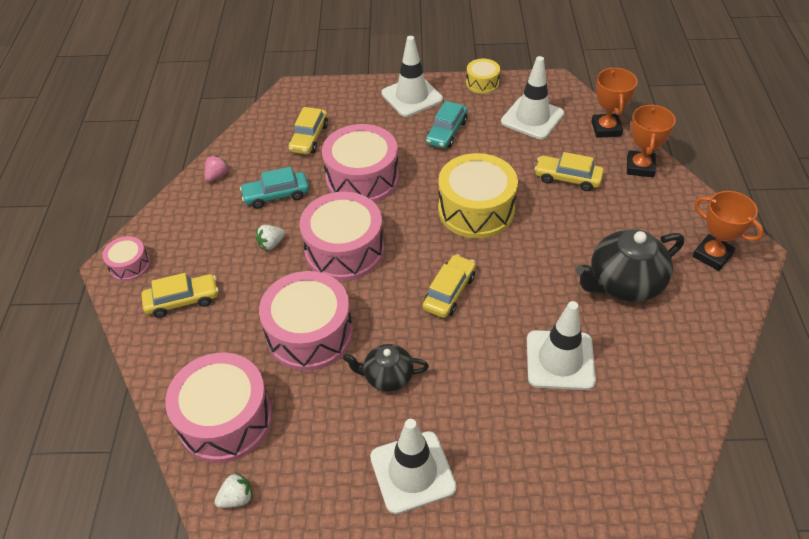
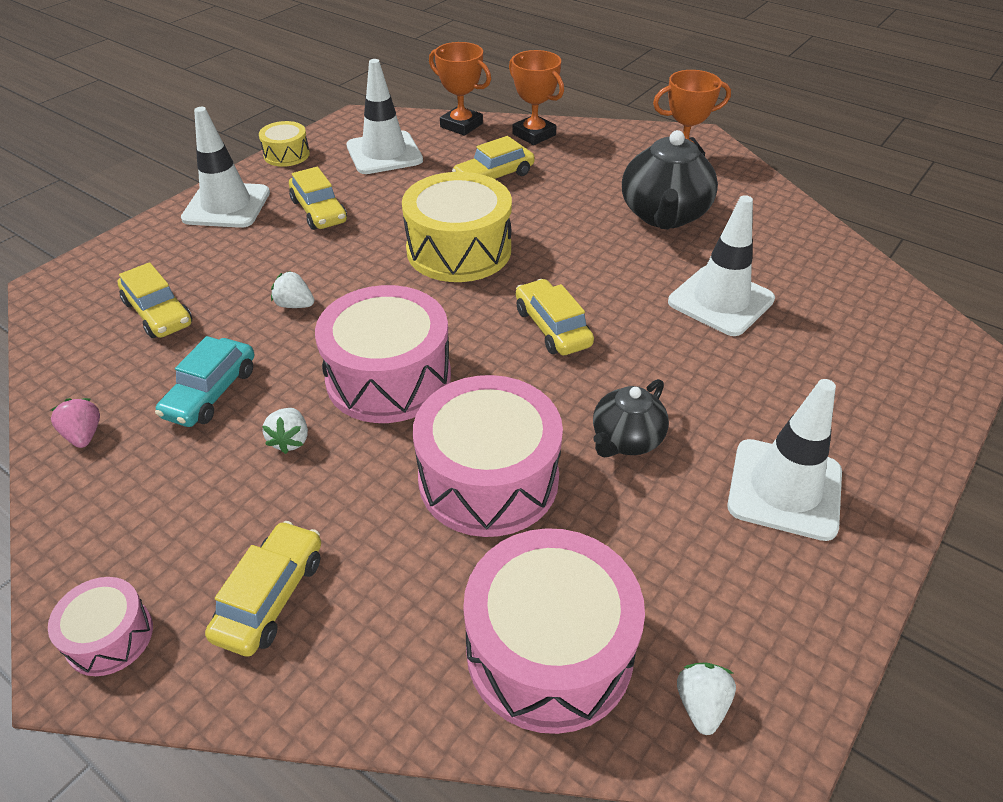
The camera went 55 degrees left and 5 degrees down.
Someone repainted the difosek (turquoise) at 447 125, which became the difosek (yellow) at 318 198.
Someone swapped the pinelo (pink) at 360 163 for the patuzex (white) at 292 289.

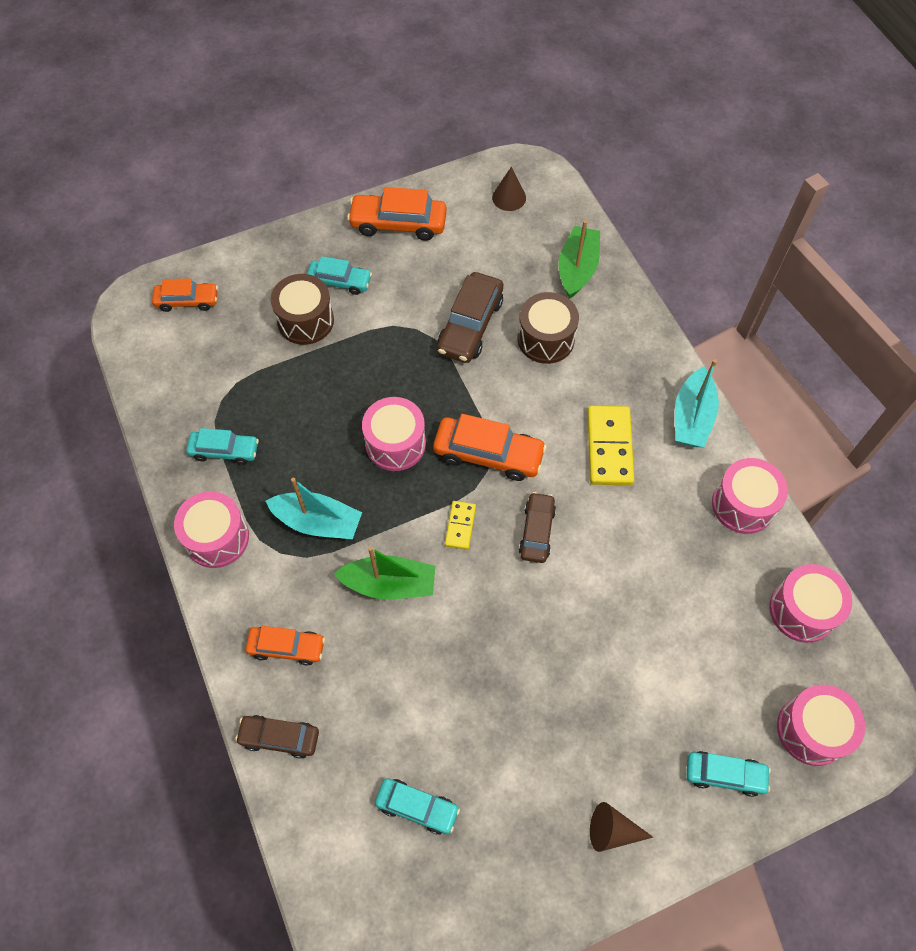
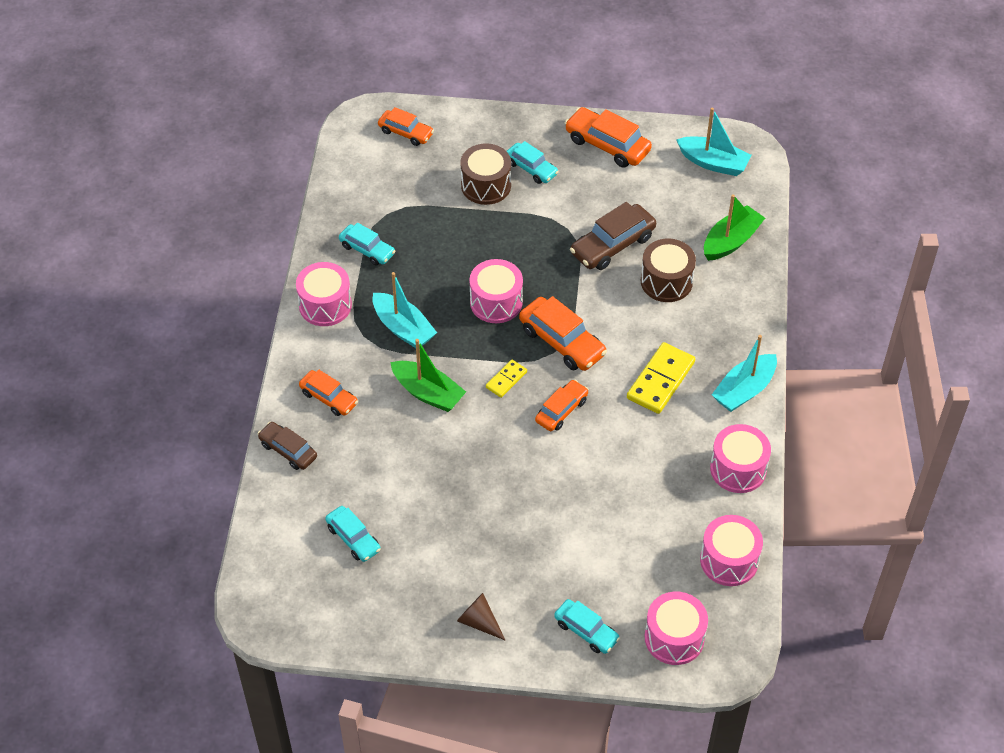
The camera went 30 degrees right and 10 degrees down.
Someone swapped the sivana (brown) at 509 189 for the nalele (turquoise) at 714 141.
Someone repainted the difosek (brown) at 537 527, which became the difosek (orange) at 562 405.

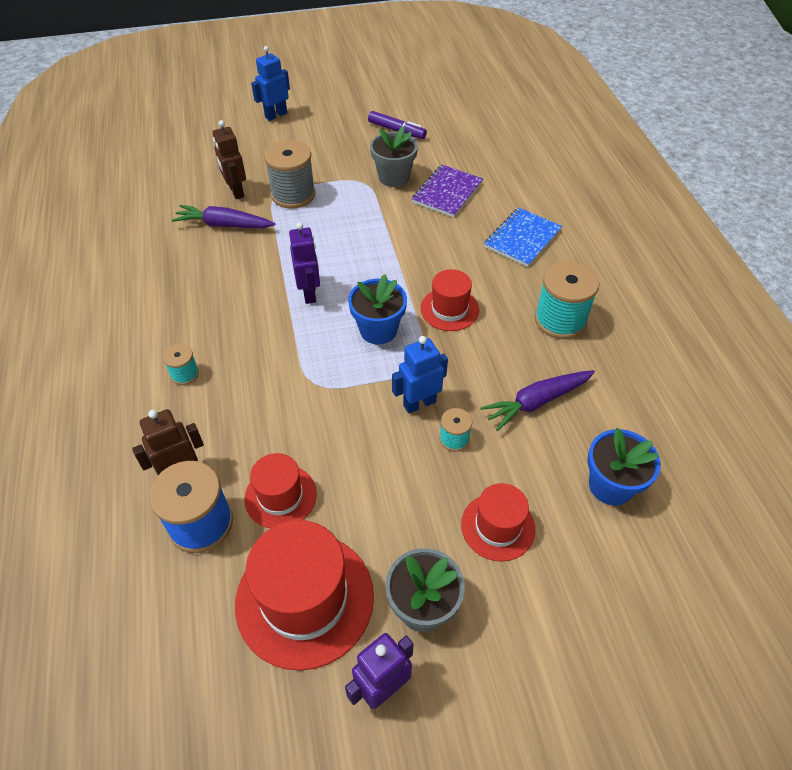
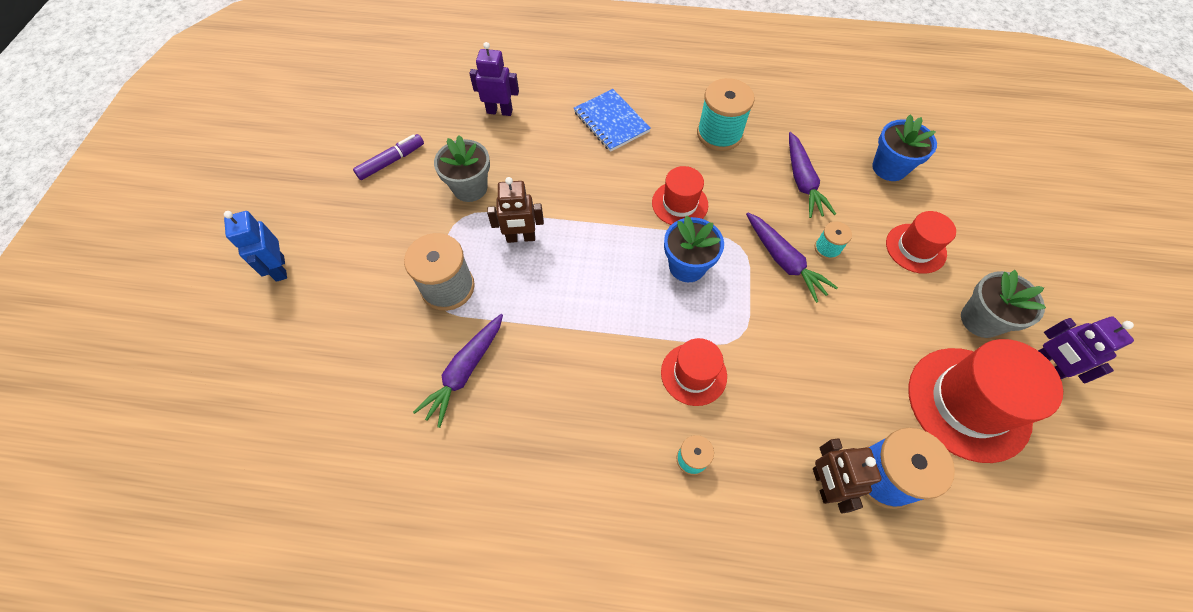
The camera went 70 degrees left and 10 degrees up.
Someone carried the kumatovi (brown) from 229 159 to 515 210.
Someone took away the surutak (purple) at 447 191.
Someone carried the kumatovi (purple) from 304 263 to 494 79.
Someone swapped the kumatovi (blue) at 420 375 for the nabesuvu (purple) at 792 257.
Someone carried the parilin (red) from 280 490 to 694 372.

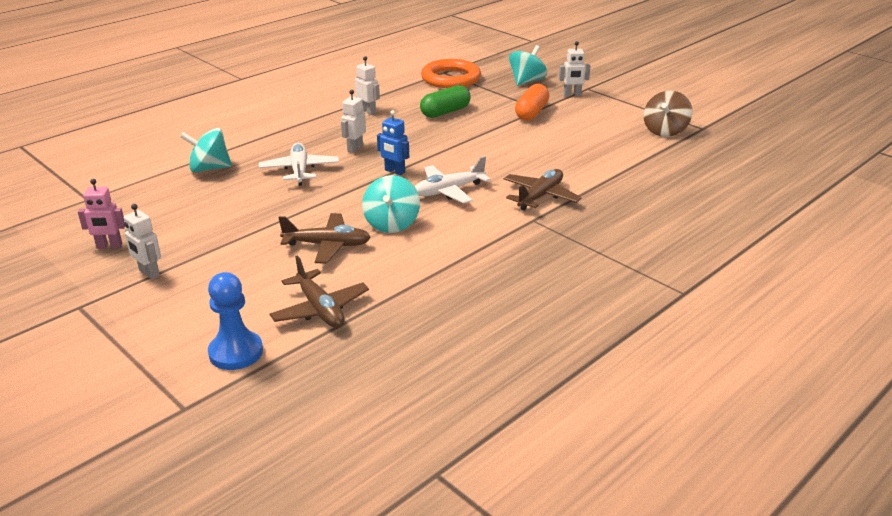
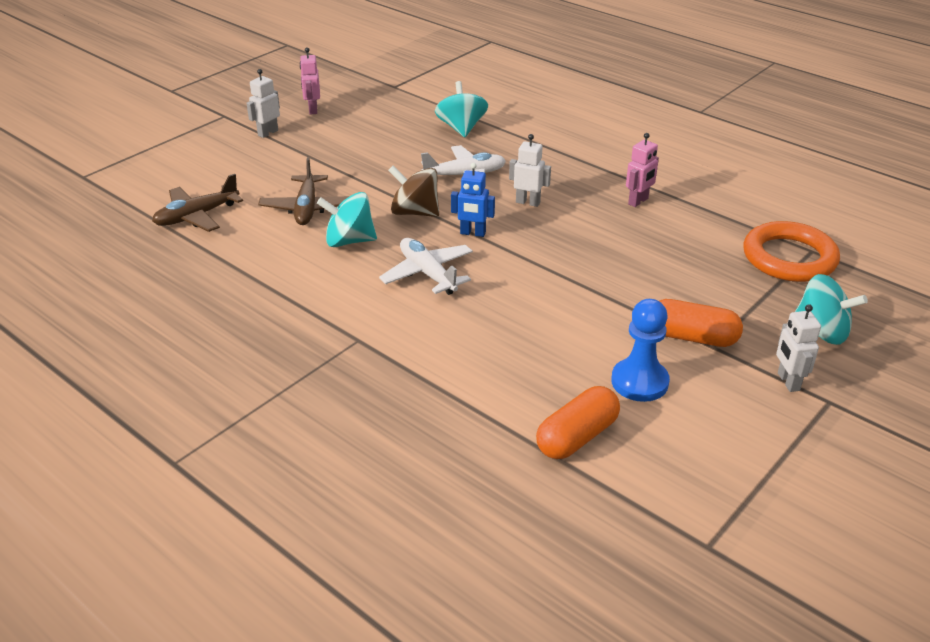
The camera went 85 degrees right and 5 degrees up.
Someone repainted the kumatovi (white) at 367 85, which became the kumatovi (pink) at 642 170.
Someone took away the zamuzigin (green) at 445 101.
Someone carried the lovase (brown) from 668 114 to 413 191.
Someone rotated the kumatovi (blue) at 393 142 by 105 degrees counterclockwise.
Someone took away the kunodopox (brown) at 542 190.
Someone carried the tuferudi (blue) from 235 321 to 640 350.
Someone put down the zamuzigin (orange) at 578 422.

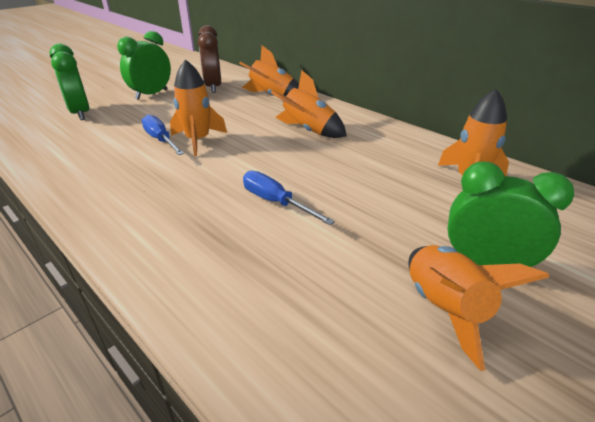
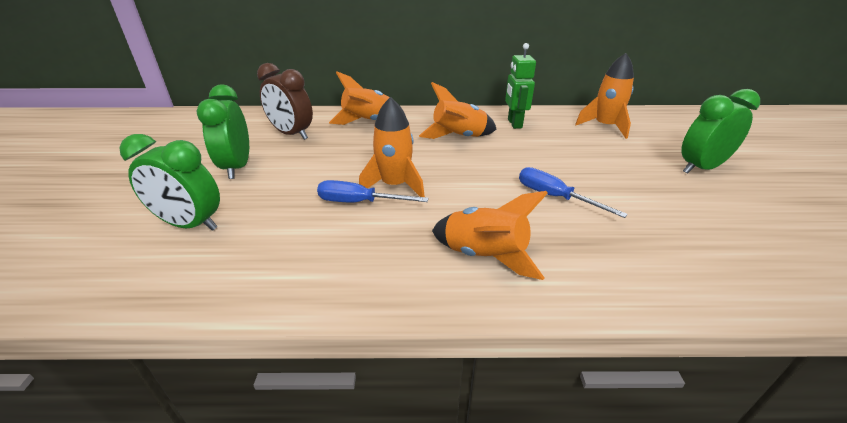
The camera went 45 degrees left and 0 degrees up.
Someone rotated the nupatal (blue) at 289 198 by 45 degrees clockwise.
Someone carried the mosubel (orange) from 478 308 to 490 235.
Someone put down the kumatovi (green) at 520 86.

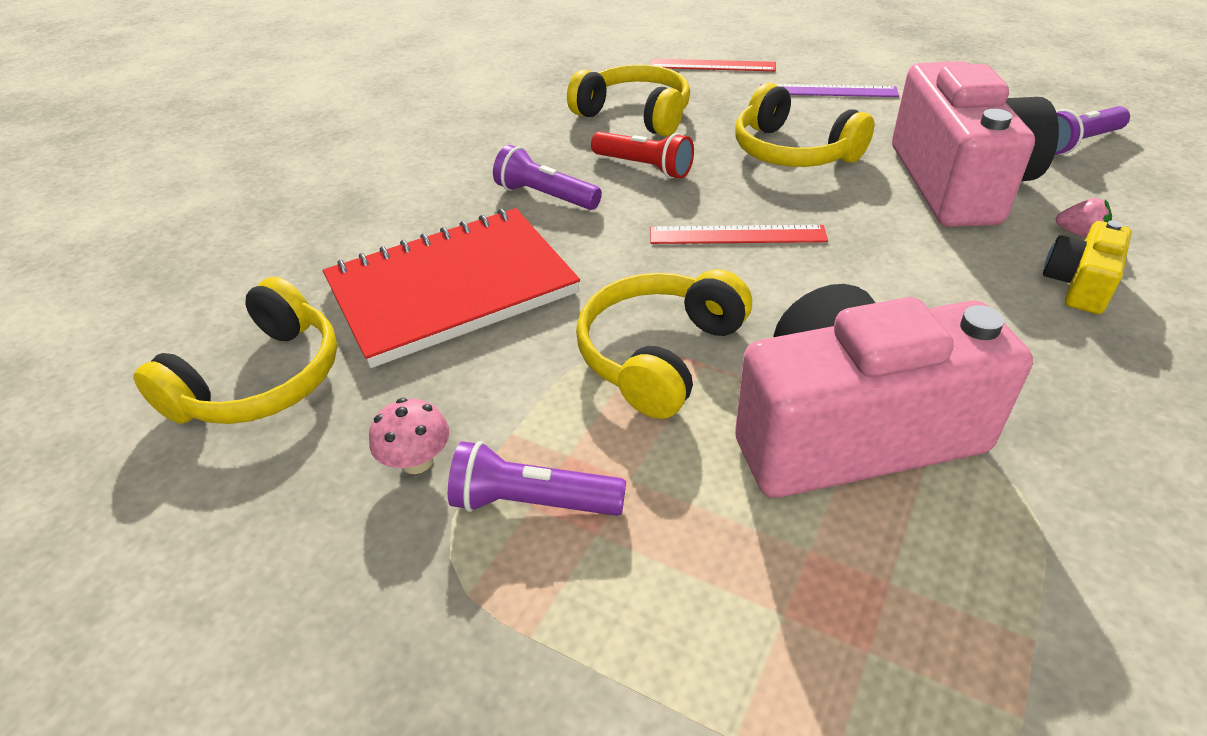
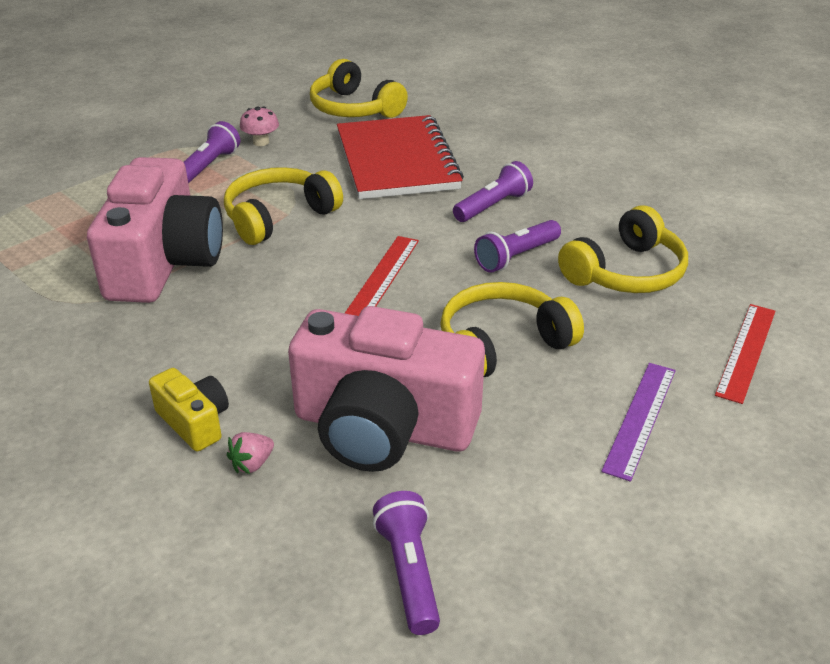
The camera went 105 degrees right and 5 degrees down.
Someone repainted the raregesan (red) at 642 155, which became the raregesan (purple) at 517 246.
Someone rotated the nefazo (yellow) at 664 344 by 90 degrees counterclockwise.

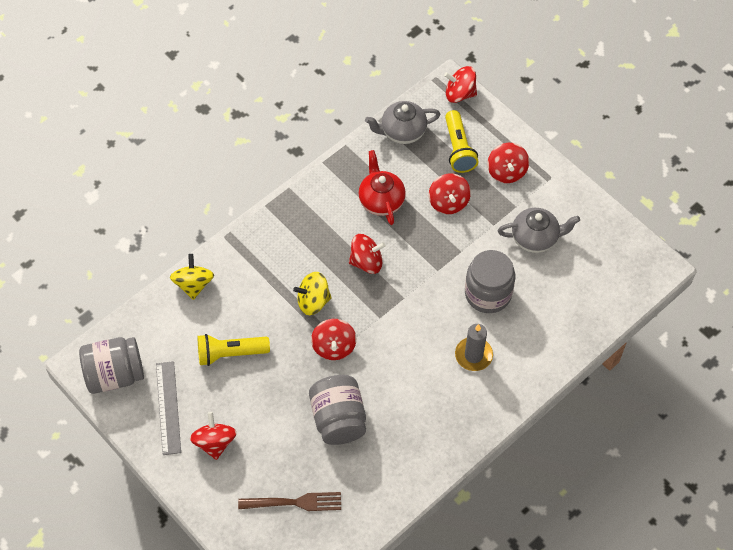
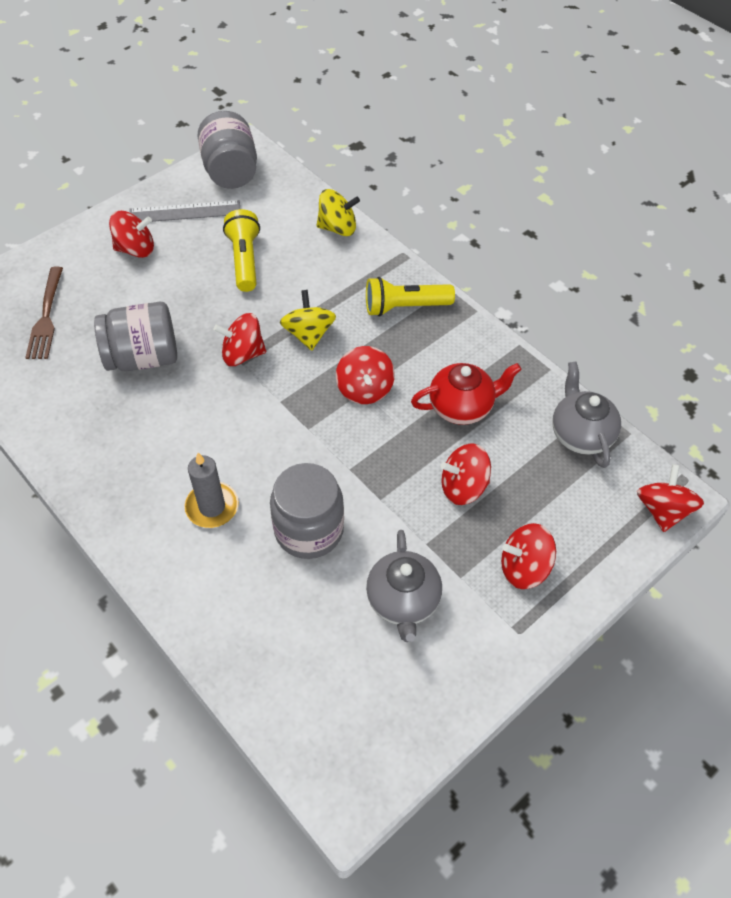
The camera went 90 degrees right and 5 degrees down.
Someone carried the raregesan (yellow) from 461 141 to 410 296.

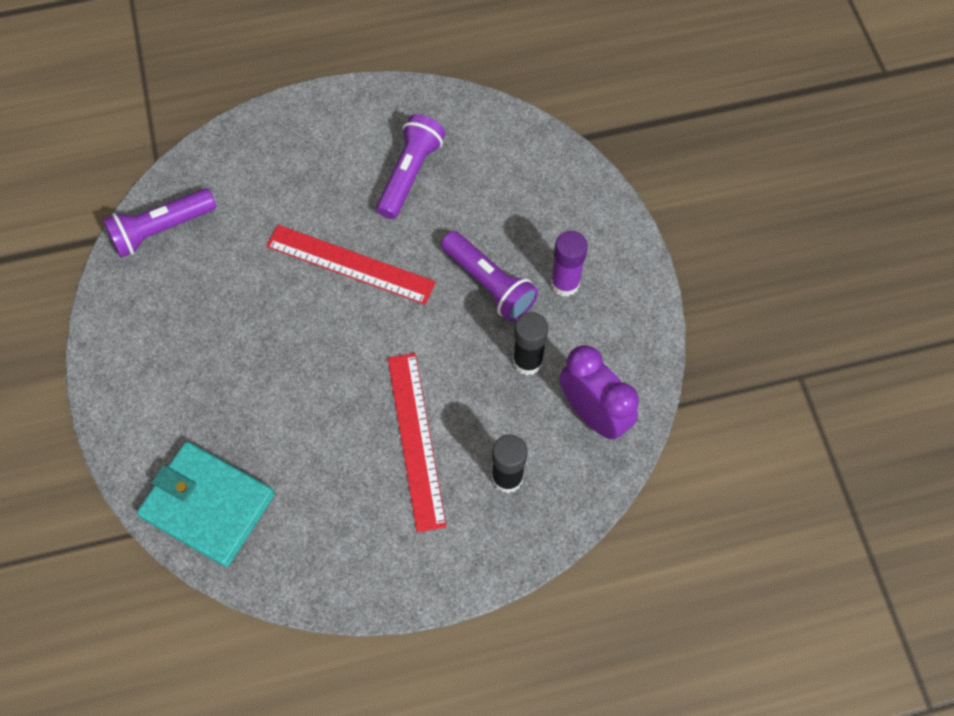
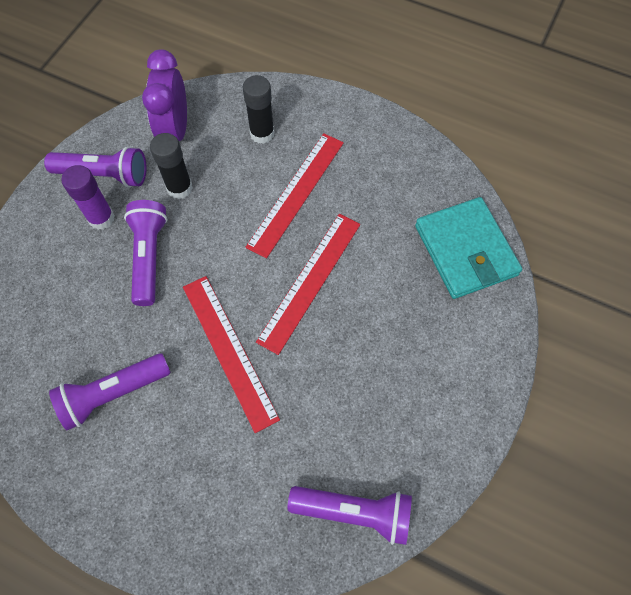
The camera went 140 degrees left and 0 degrees up.
Someone put down the raregesan (purple) at 95 167.
Someone put down the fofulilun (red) at 308 284.

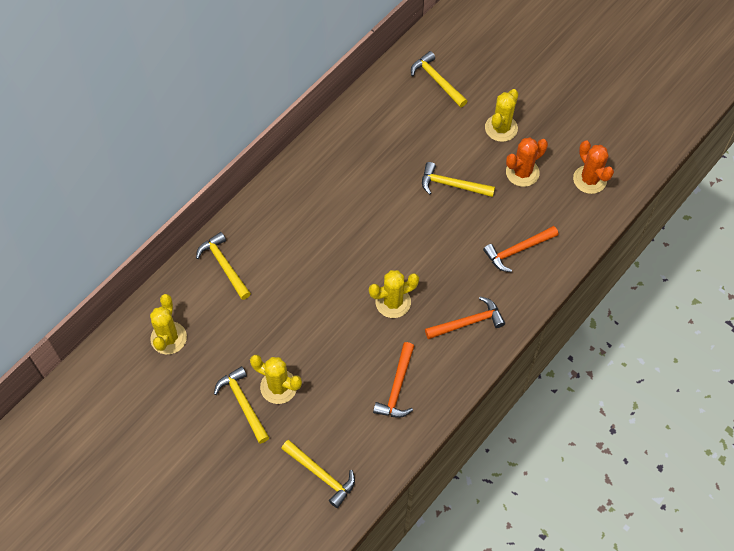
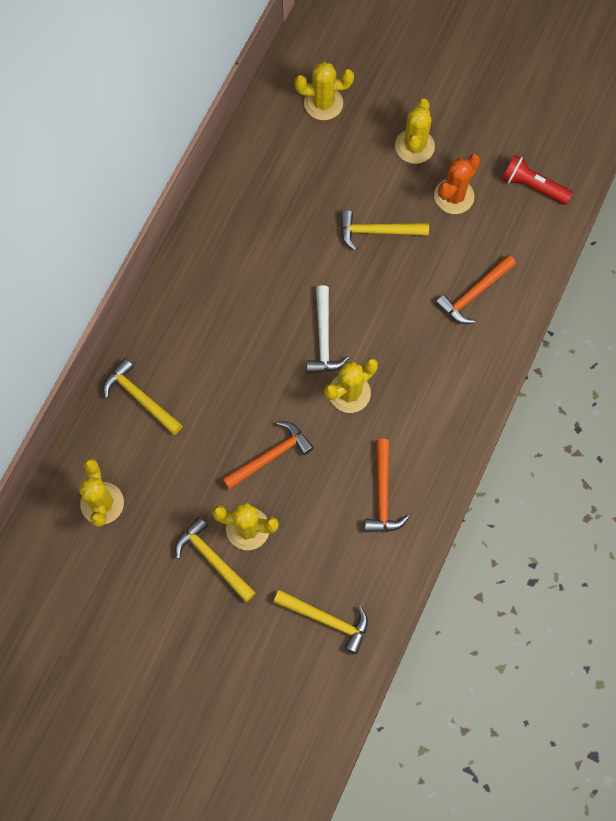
The camera went 15 degrees left and 10 degrees up.
Someone swapped the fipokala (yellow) at 439 79 for the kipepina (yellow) at 324 91.
Someone swapped the kipepina (orange) at 593 167 for the raregesan (red) at 537 180.
Someone carried the fipokala (orange) from 465 317 to 268 455.
Someone put down the fipokala (white) at 328 329.

